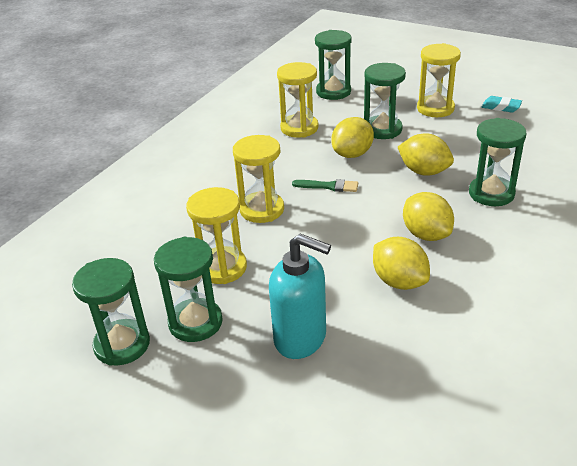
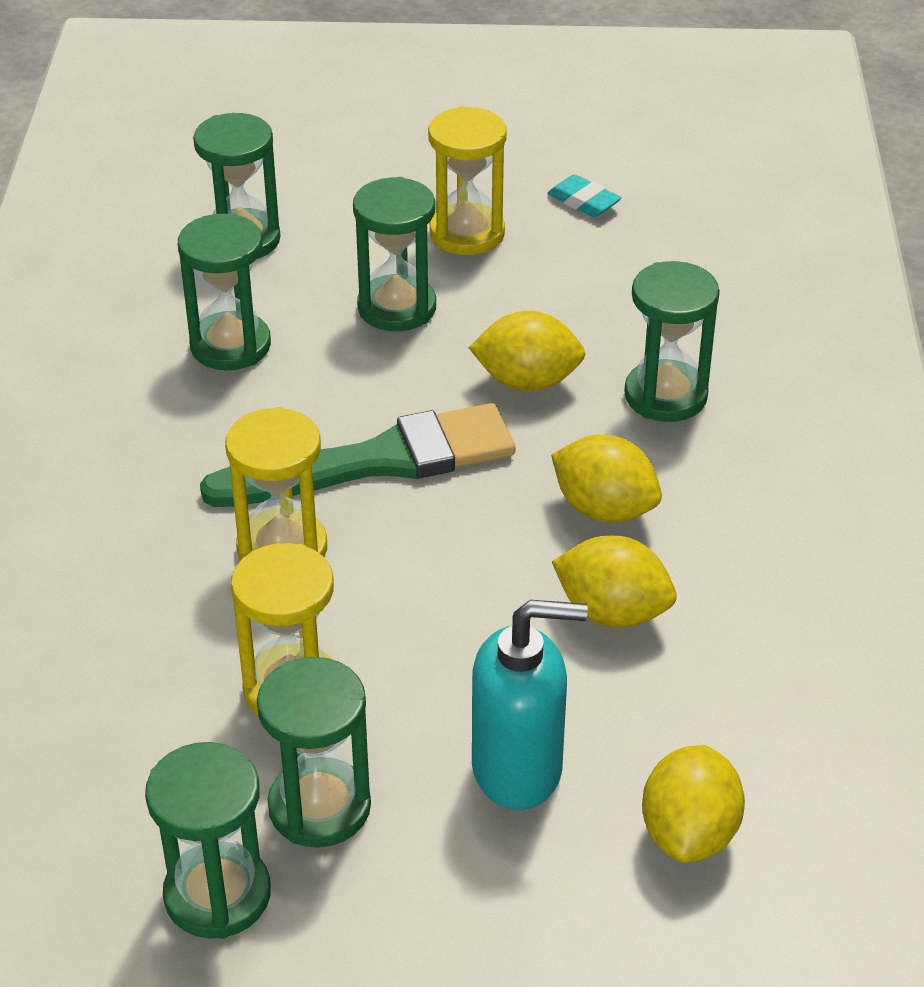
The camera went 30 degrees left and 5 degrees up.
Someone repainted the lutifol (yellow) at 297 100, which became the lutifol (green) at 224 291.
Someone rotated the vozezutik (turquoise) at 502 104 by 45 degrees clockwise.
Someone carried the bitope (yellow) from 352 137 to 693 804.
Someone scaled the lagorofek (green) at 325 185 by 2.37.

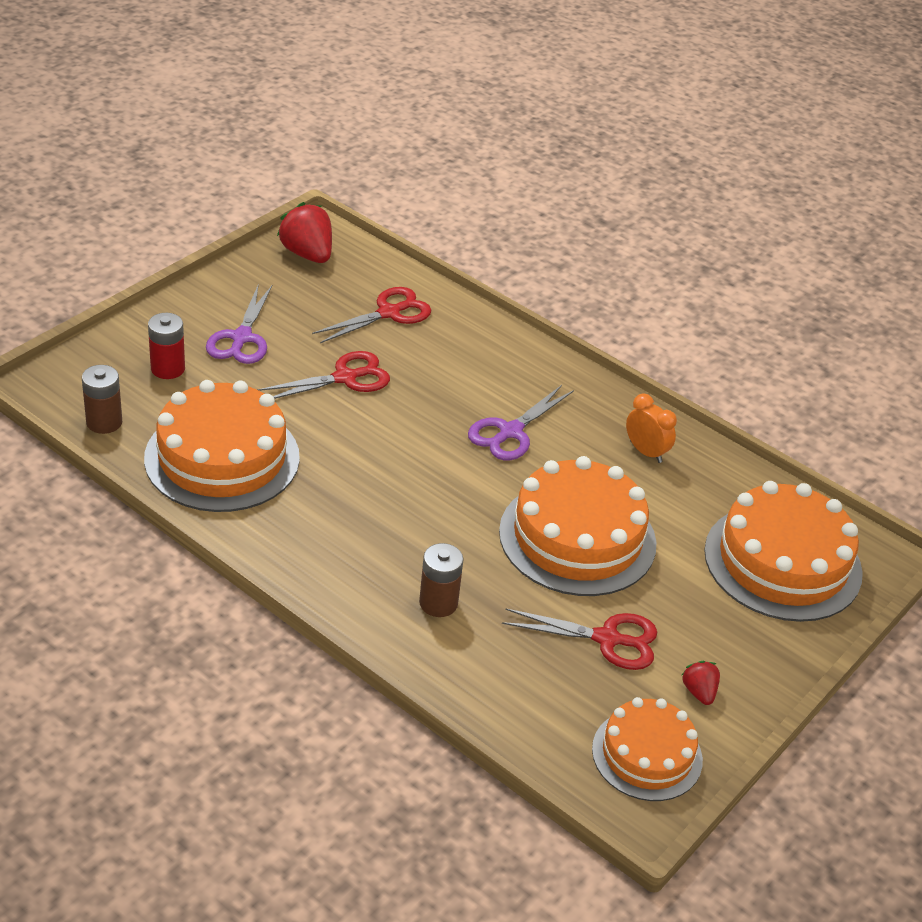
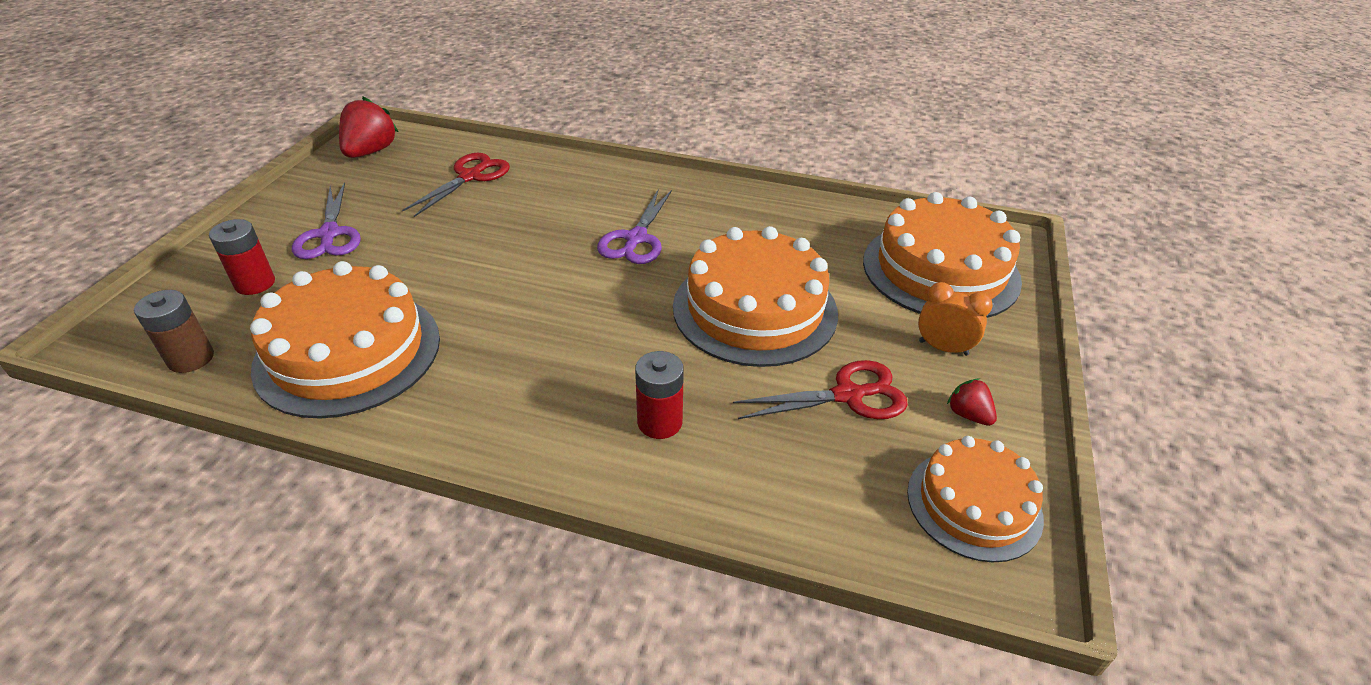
The camera went 20 degrees left and 0 degrees up.
Someone rotated the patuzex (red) at 304 232 by 75 degrees clockwise.
Someone took away the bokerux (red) at 323 375.
Someone carried the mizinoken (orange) from 651 428 to 955 319.
Someone repainted the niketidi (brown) at 441 580, which became the niketidi (red) at 659 395.

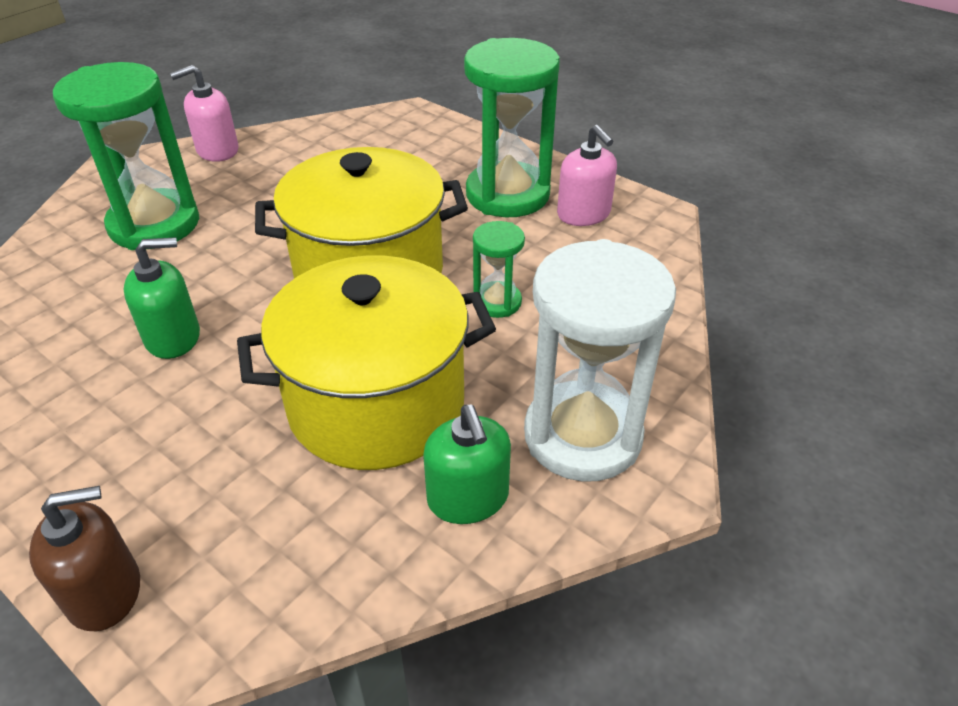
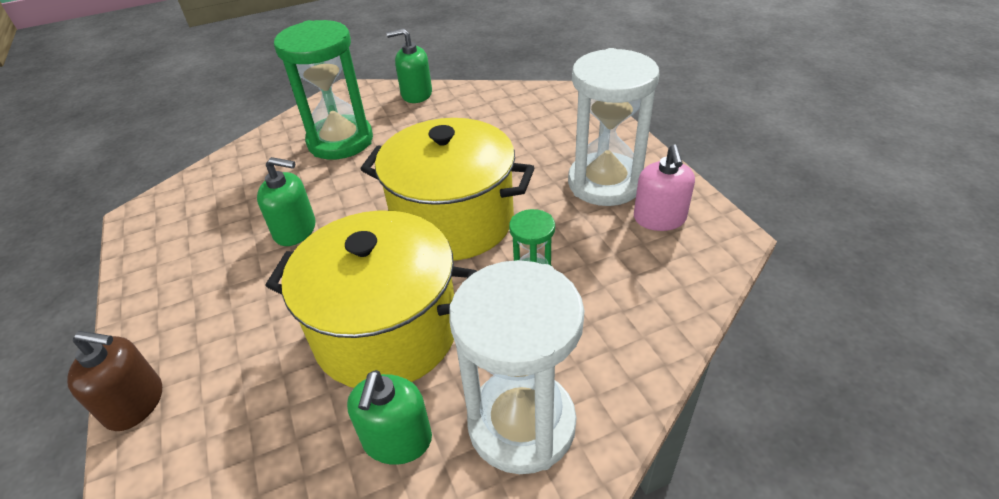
The camera went 30 degrees right and 0 degrees up.
Someone repainted the lutifol (green) at 512 127, which became the lutifol (white) at 613 127.
Someone repainted the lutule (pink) at 204 113, which became the lutule (green) at 409 65.

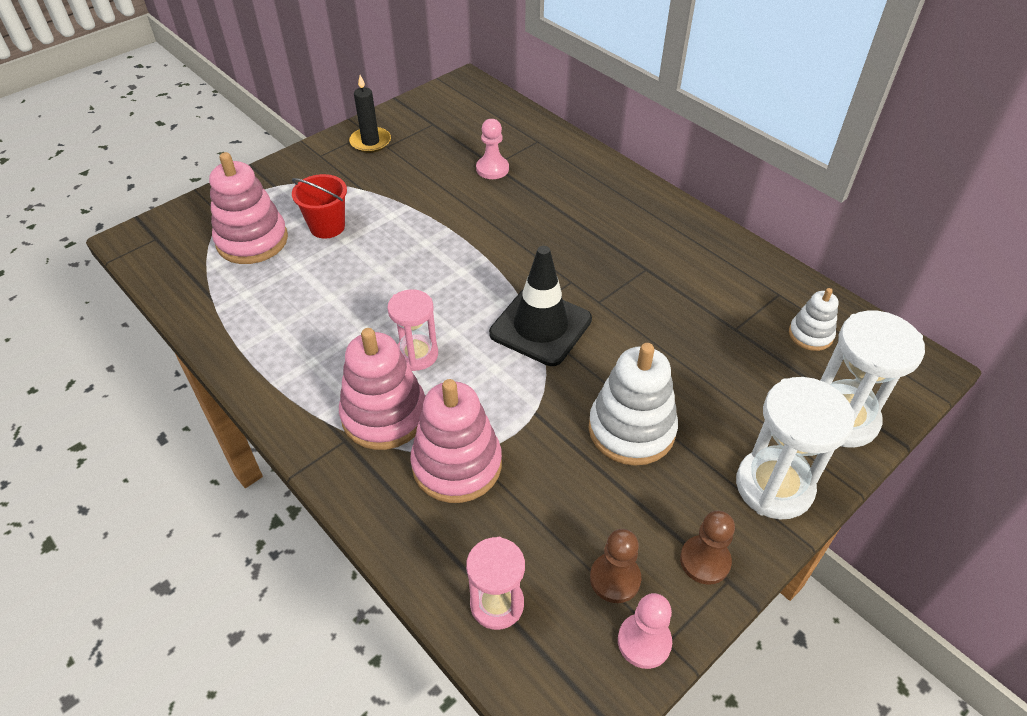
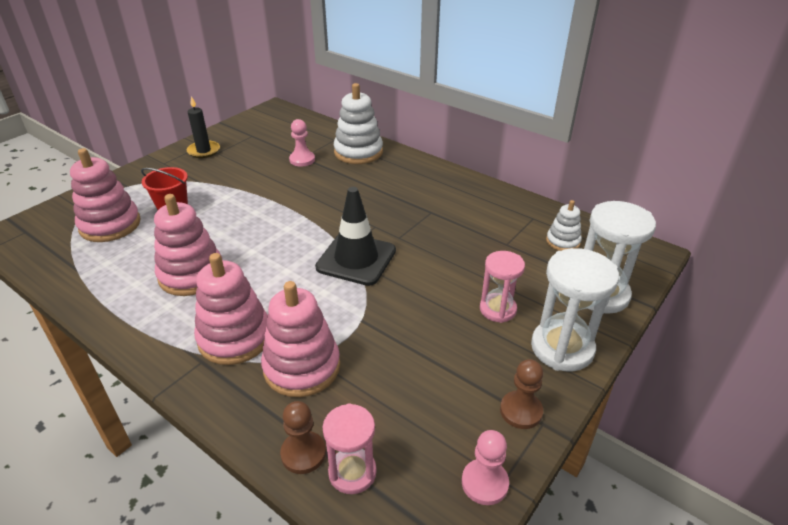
The camera went 10 degrees left and 10 degrees down.
Someone carried the lutifol (pink) from 412 330 to 502 287.
Someone carried the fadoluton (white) from 633 404 to 358 123.
Someone carried the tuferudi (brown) from 615 566 to 303 437.
Someone put down the fadoluton (pink) at 188 245.

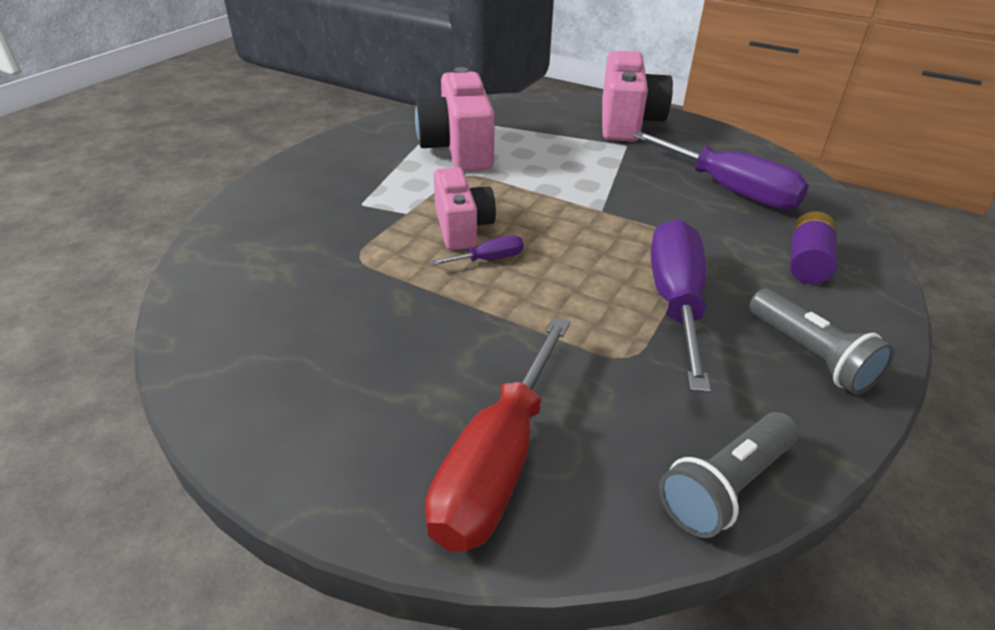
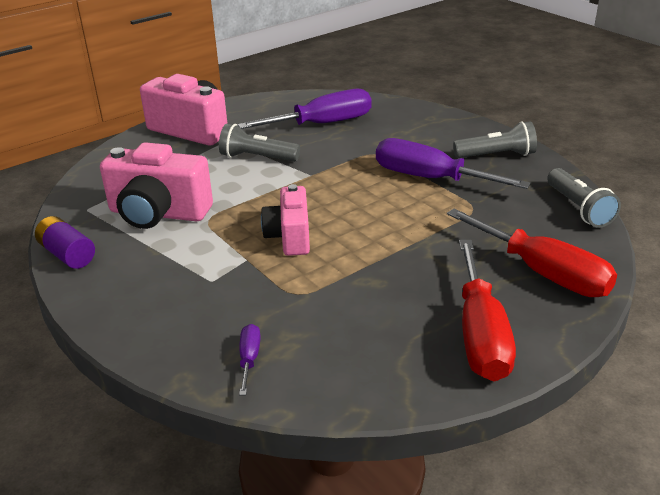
The camera went 65 degrees left and 5 degrees down.
Someone rotated the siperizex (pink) at 465 208 by 105 degrees counterclockwise.
Someone carried the niketidi (purple) from 813 247 to 65 242.
Someone carried the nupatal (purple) from 476 251 to 250 359.
Someone put down the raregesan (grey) at 259 143.
Someone put down the nupatal (red) at 487 310.

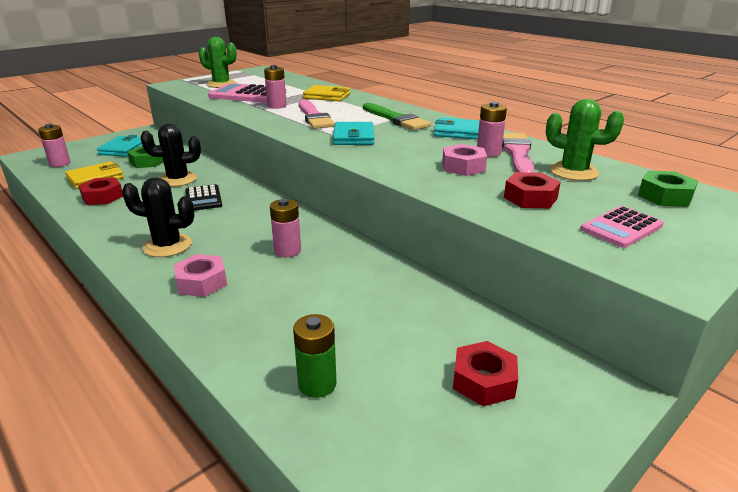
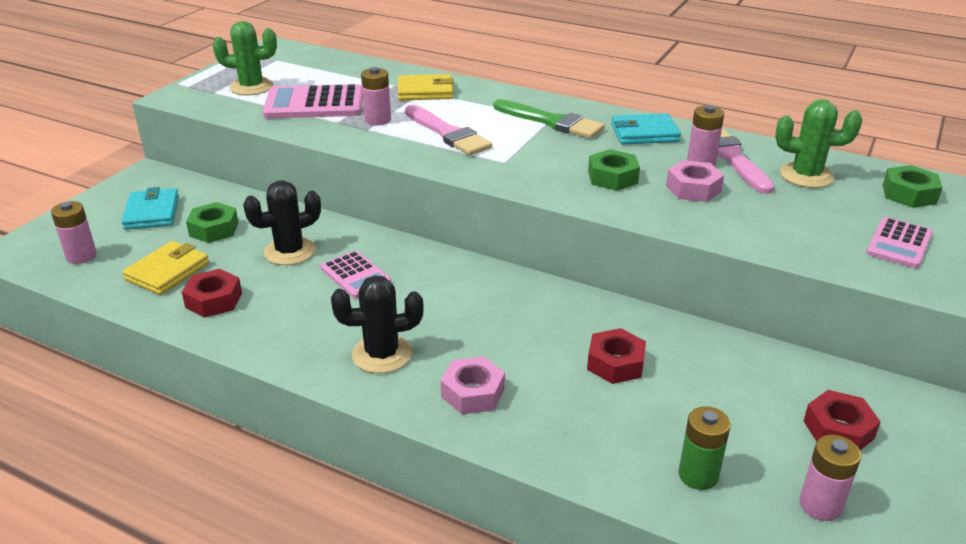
The camera went 20 degrees left and 5 degrees up.
Someone took away the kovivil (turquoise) at 353 133.
Someone carried the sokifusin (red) from 532 190 to 616 356.
Someone repainted the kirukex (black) at 203 197, which became the kirukex (pink) at 356 274.
Someone carried the niketidi (pink) from 285 228 to 830 478.
Someone put down the sokifusin (green) at 614 170.

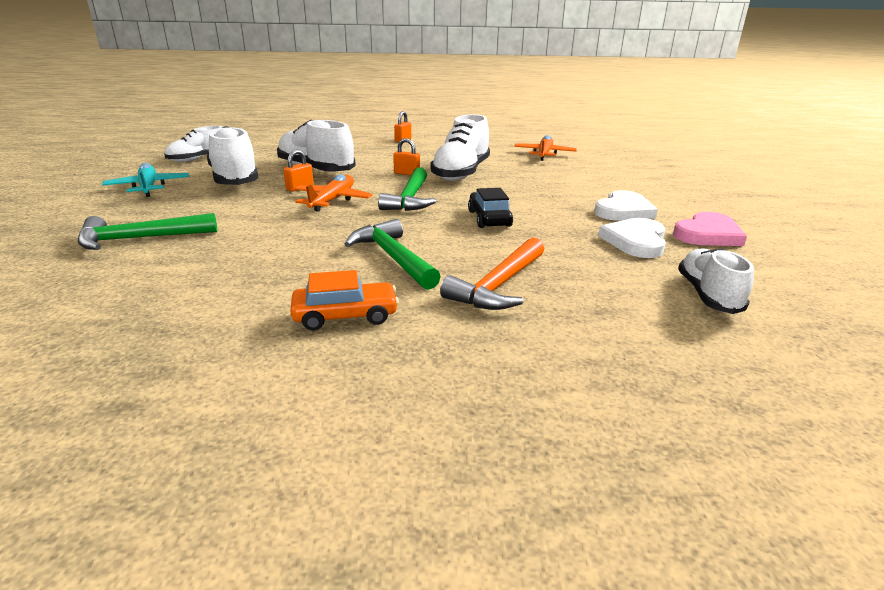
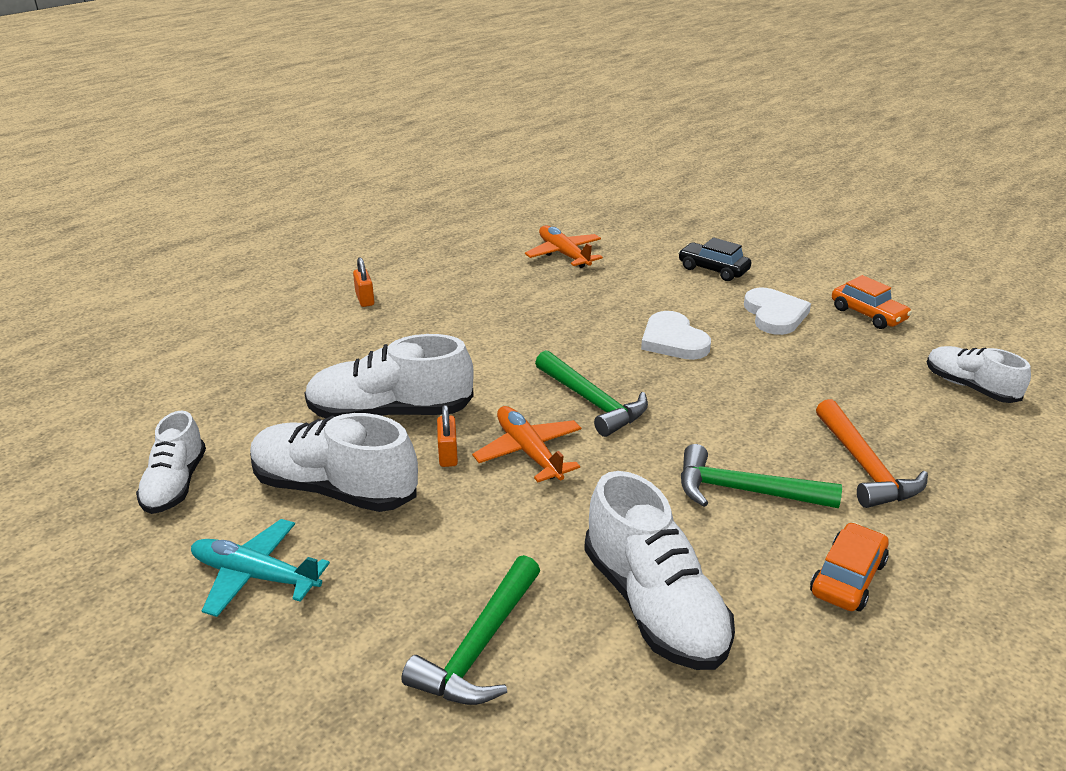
The camera went 45 degrees left and 5 degrees up.
Someone carried the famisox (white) from 460 147 to 659 570.
Someone took away the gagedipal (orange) at 406 156.
Someone carried the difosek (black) from 490 208 to 714 259.
Someone swapped the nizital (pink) at 710 229 for the difosek (orange) at 872 302.
Someone carried the nizital (white) from 632 238 to 676 335.

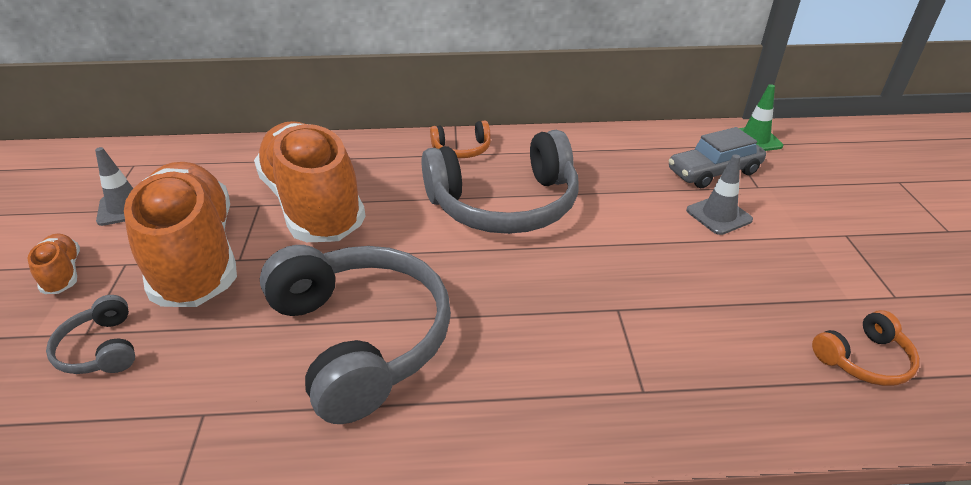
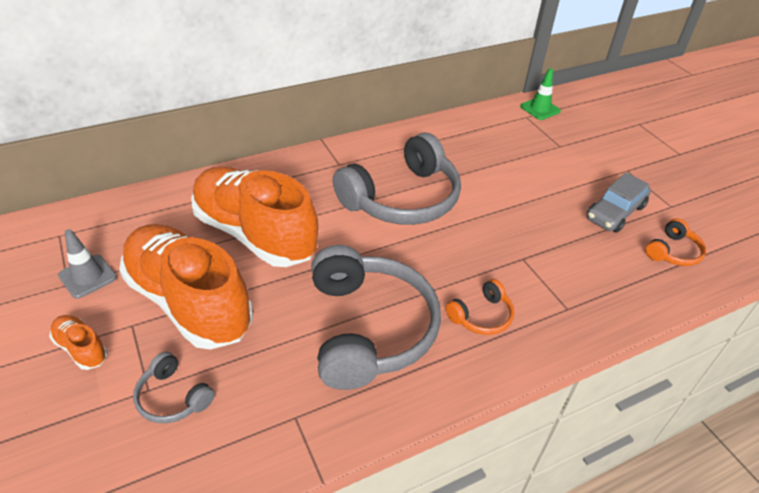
The camera went 25 degrees left and 5 degrees up.
Someone carried the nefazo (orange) from 460 139 to 479 307.
Someone carried the difosek (grey) from 717 157 to 619 202.
Someone took away the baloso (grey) at 719 194.
Someone rotated the nefazo (grey) at 355 334 by 45 degrees clockwise.

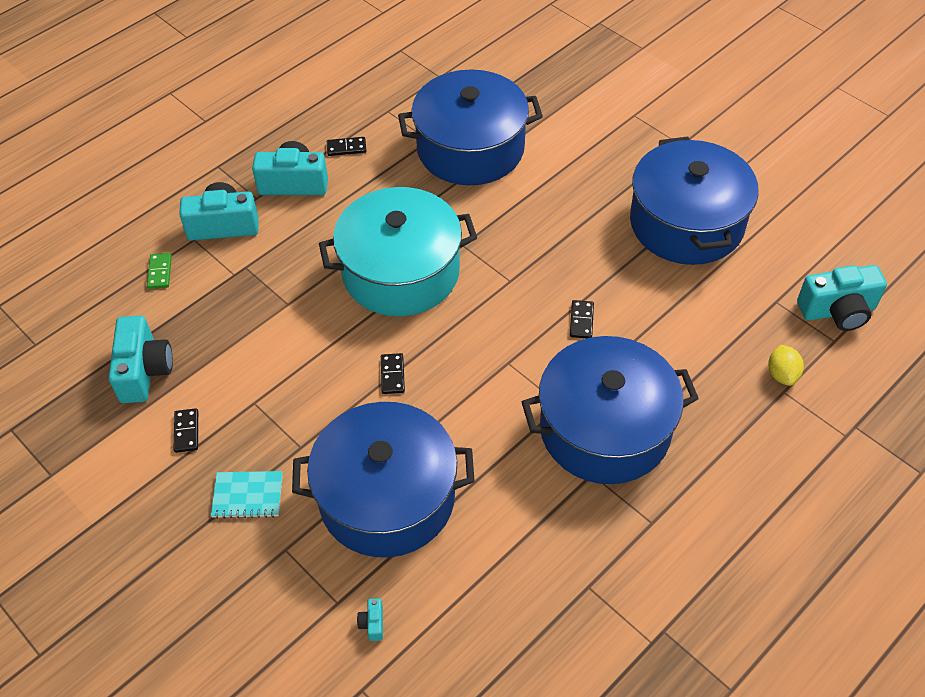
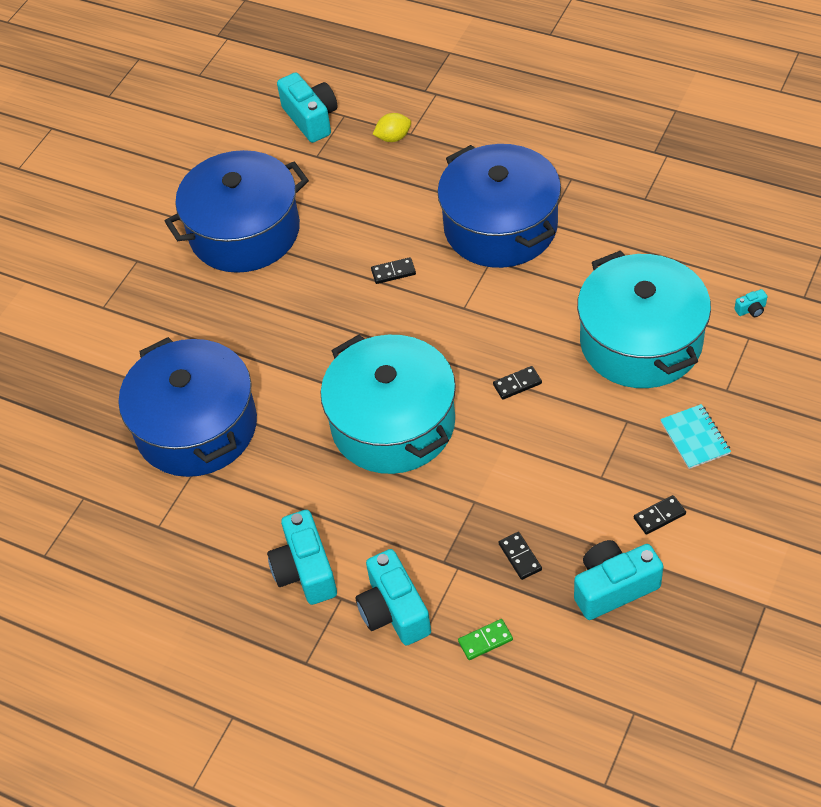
The camera went 105 degrees left and 0 degrees up.
Someone carried the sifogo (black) from 346 146 to 520 556.
Someone repainted the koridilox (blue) at 383 480, which became the koridilox (turquoise) at 644 319.

